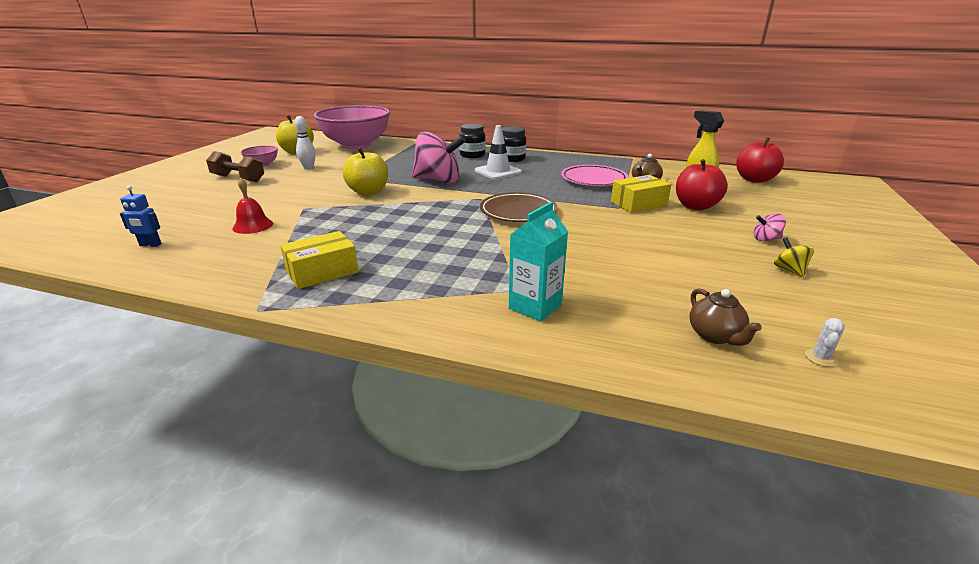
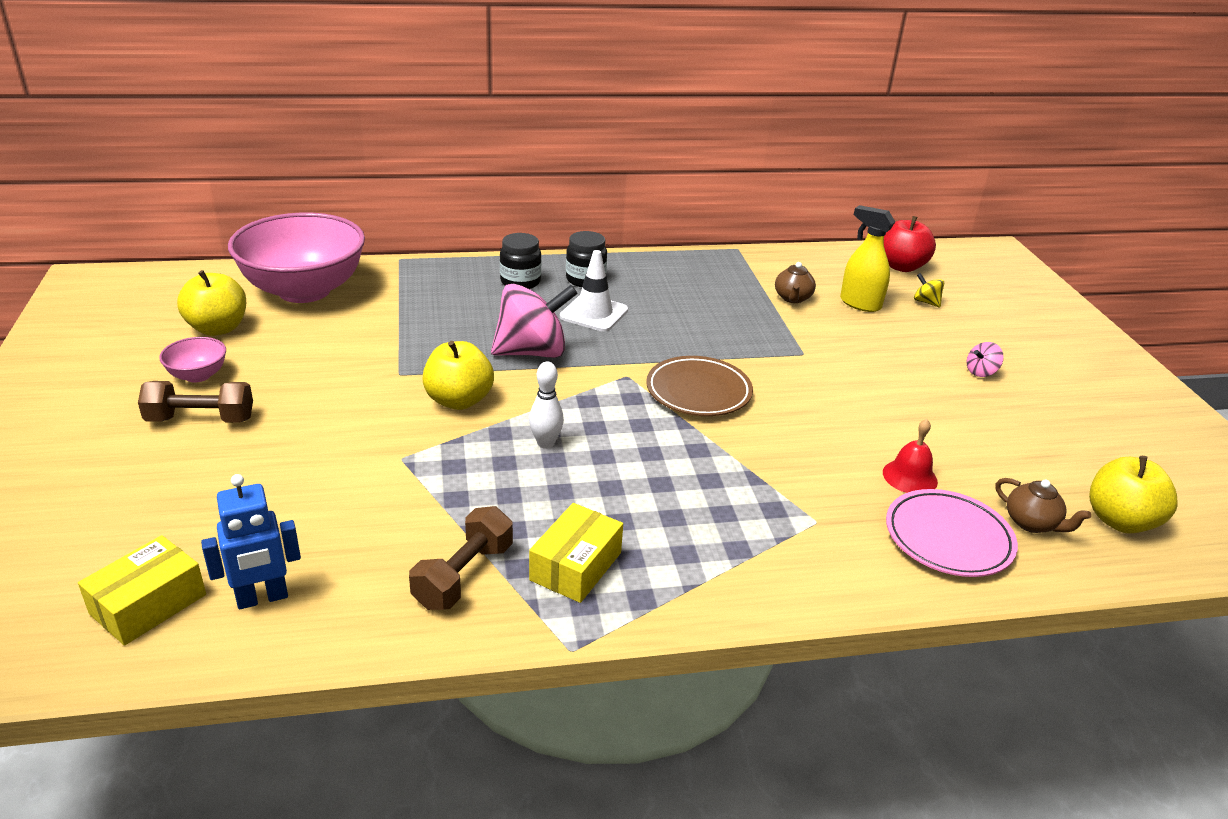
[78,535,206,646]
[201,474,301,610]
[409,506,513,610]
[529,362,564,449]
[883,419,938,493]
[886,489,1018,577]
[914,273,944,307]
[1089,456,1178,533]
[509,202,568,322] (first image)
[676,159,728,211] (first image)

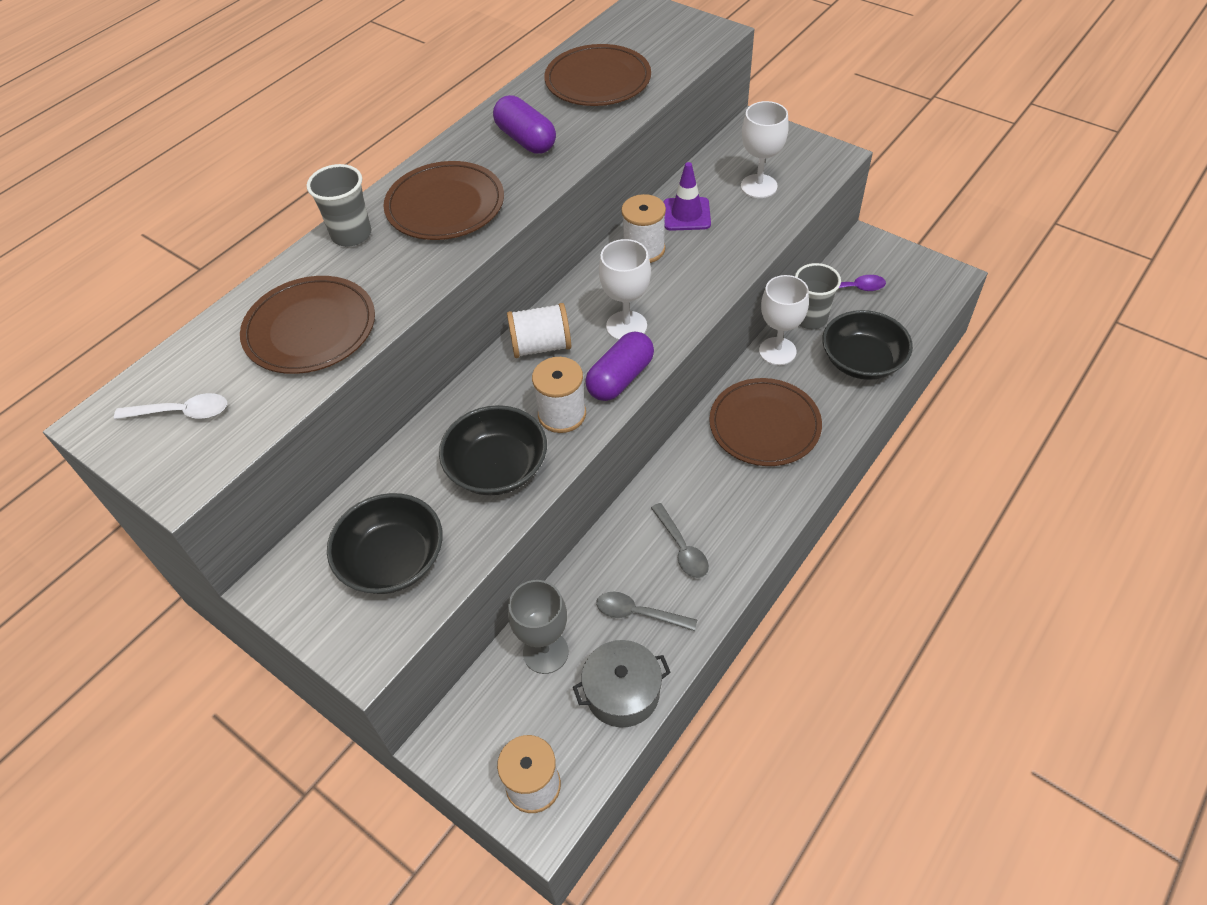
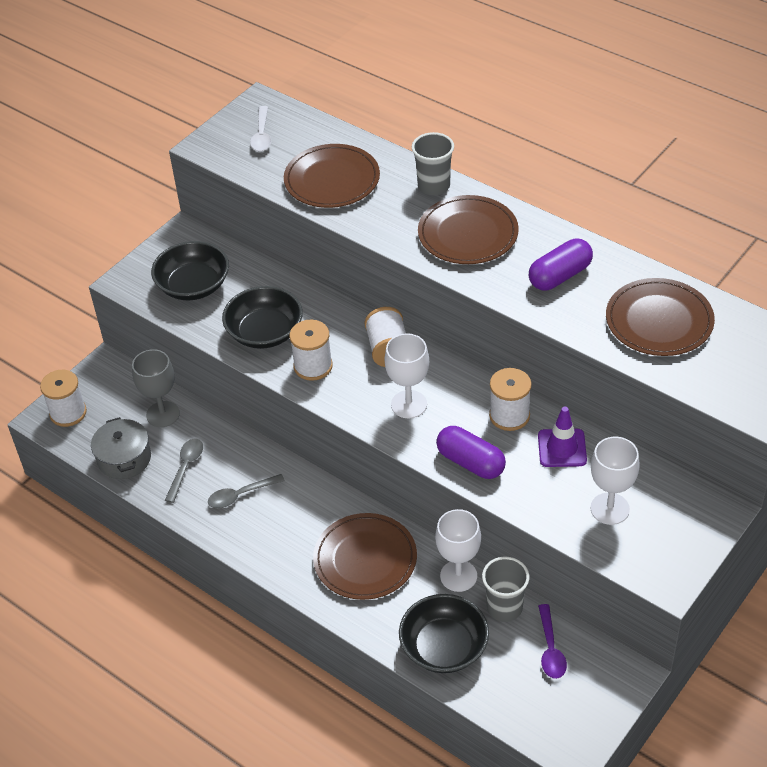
[436,426,506,479]

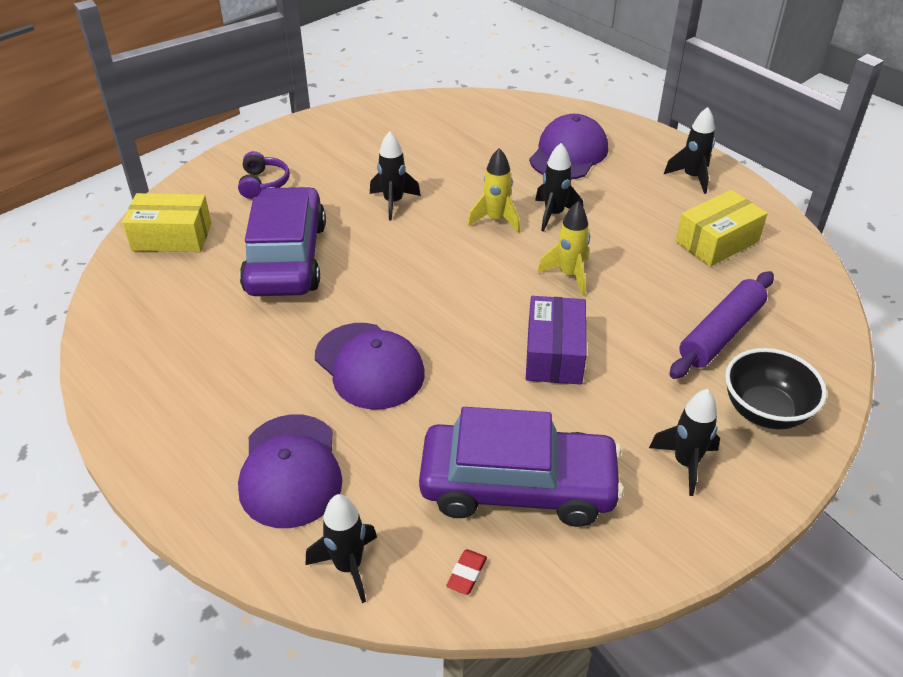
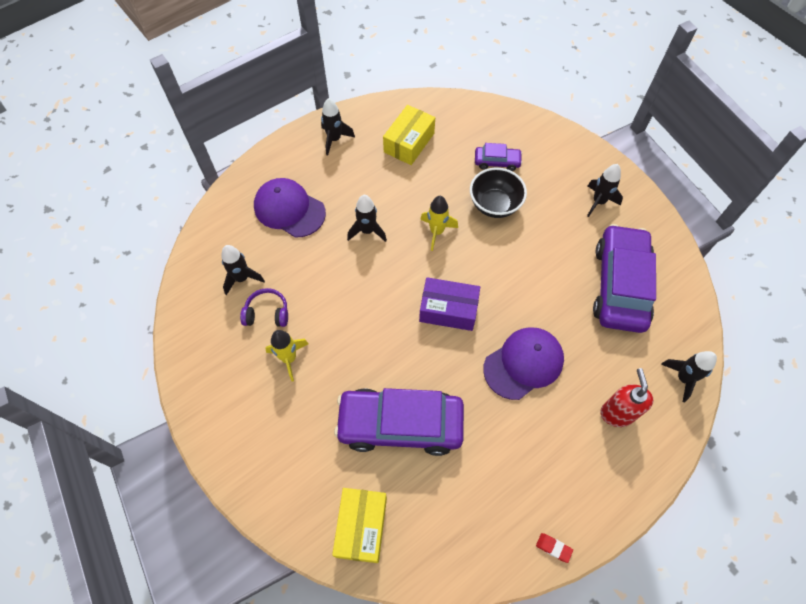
[221,245,265,295]
[240,288,288,327]
[265,330,309,382]
[383,105,435,165]
[419,277,480,331]
[470,168,527,218]
[475,143,522,171]
[536,533,573,563]
[600,368,653,427]

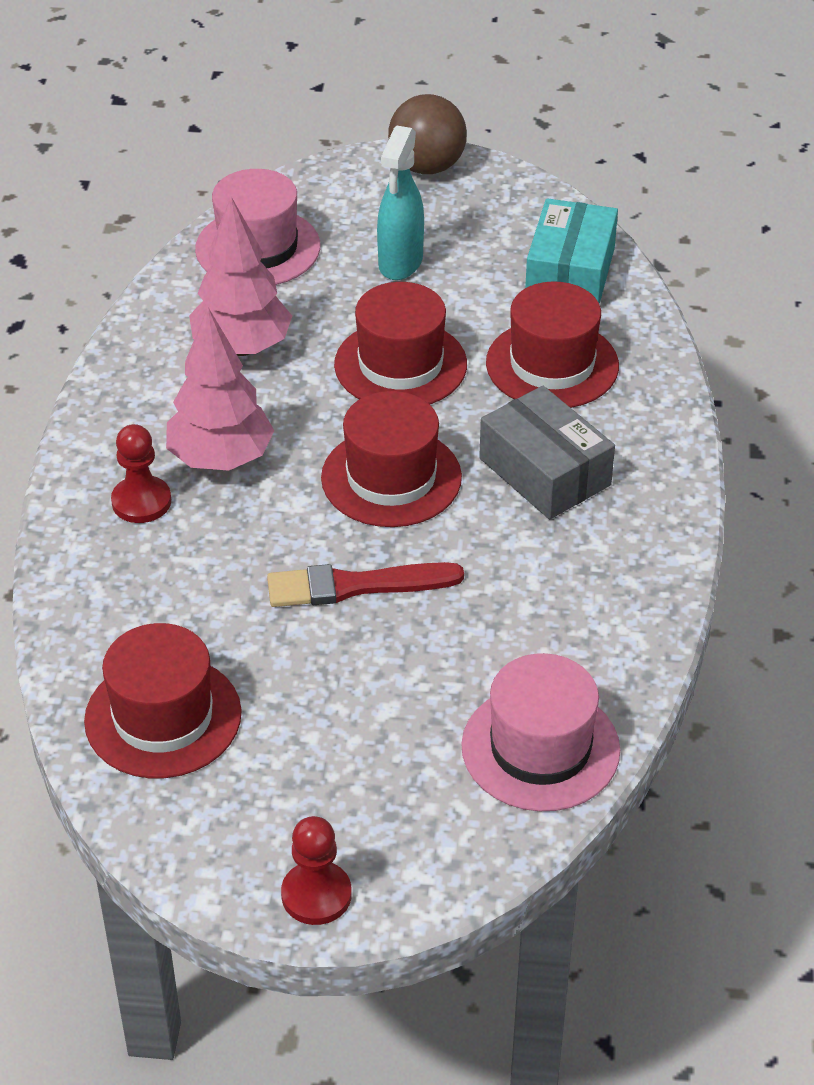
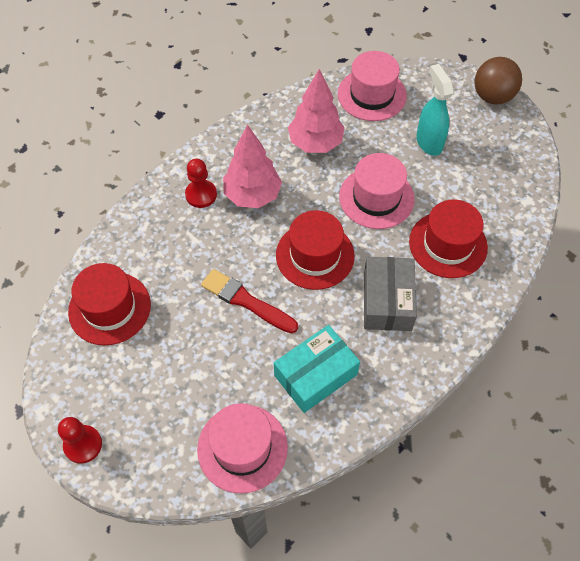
[274,325,360,413]
[339,153,415,229]
[416,64,454,156]

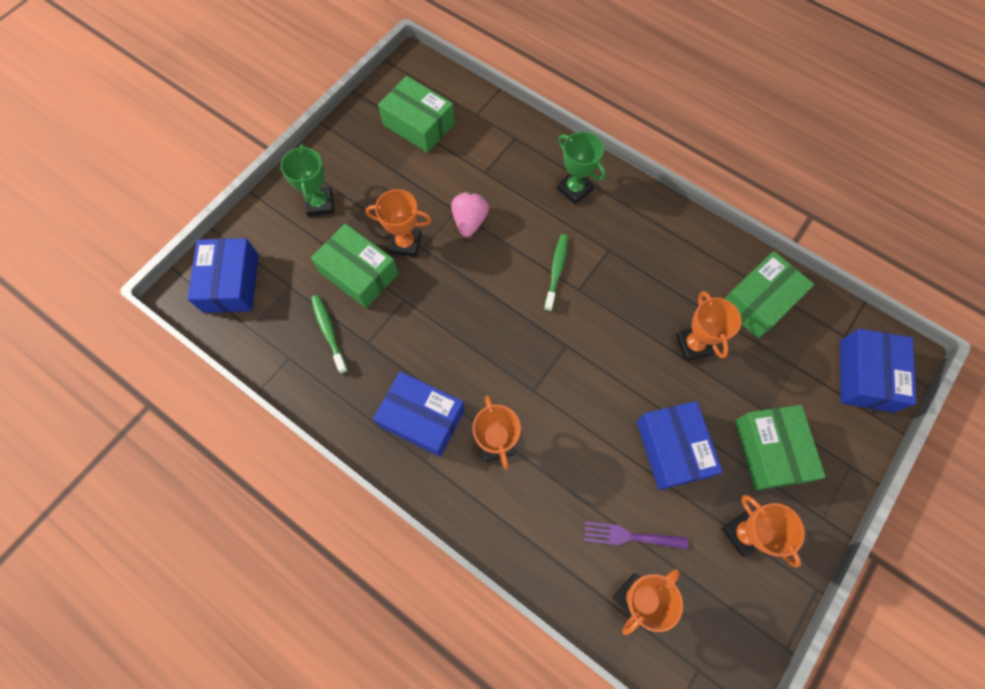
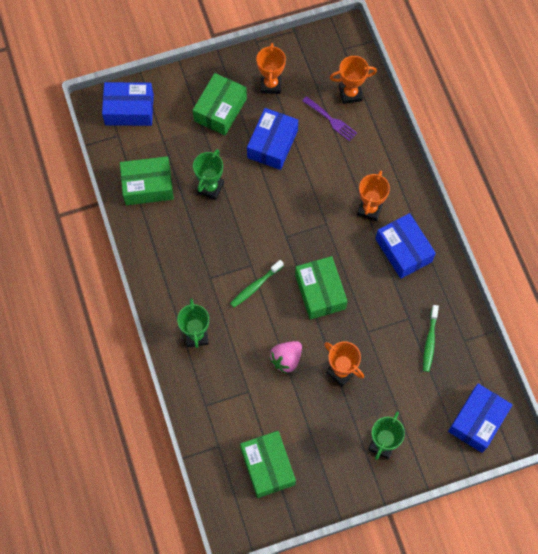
[102,82,154,126]
[193,149,224,200]
[295,256,348,320]

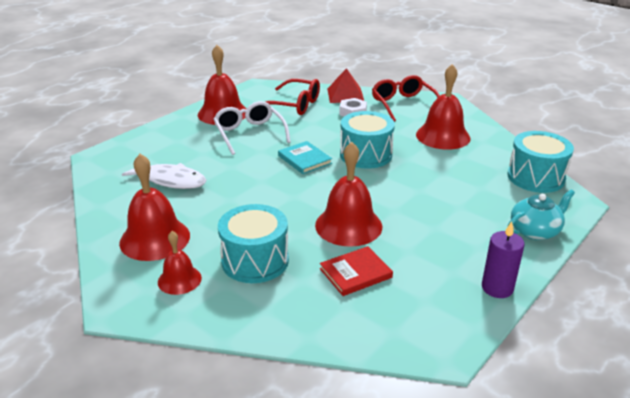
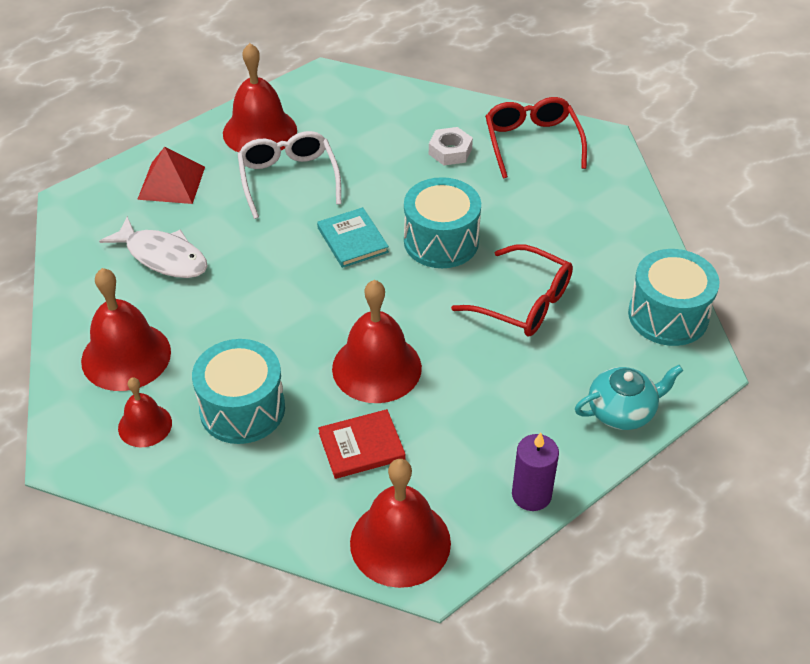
[137,147,205,204]
[350,459,451,588]
[451,244,573,337]

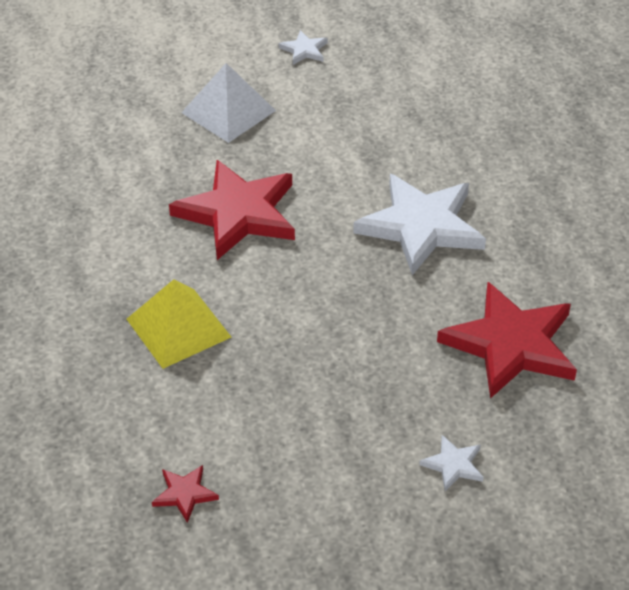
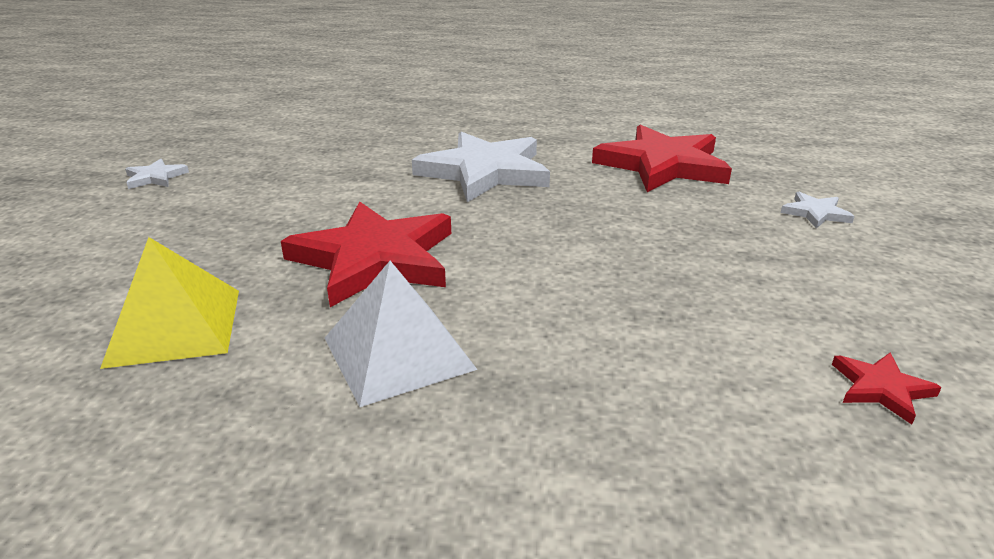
[100,237,239,369]
[325,261,478,407]

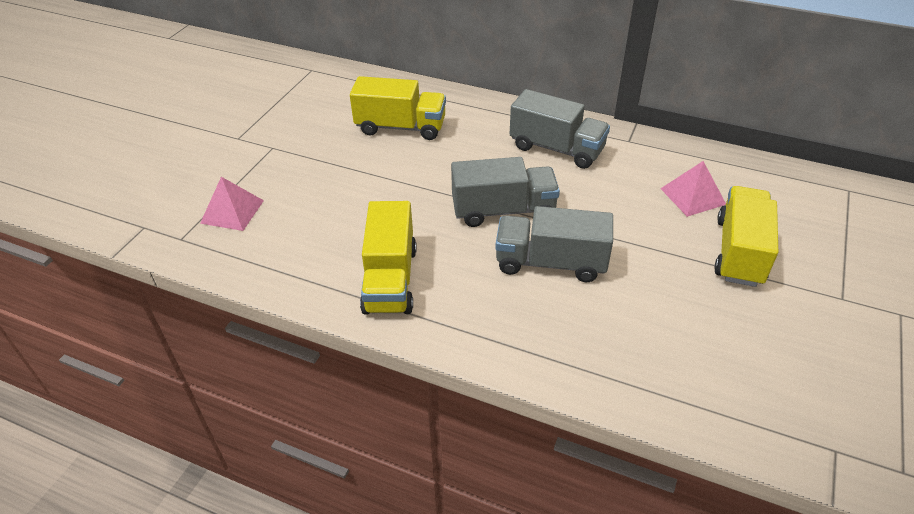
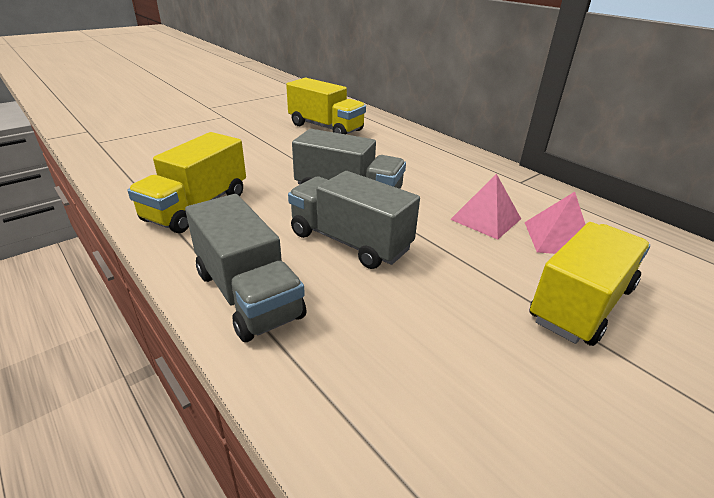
[185,194,307,342]
[450,174,521,240]

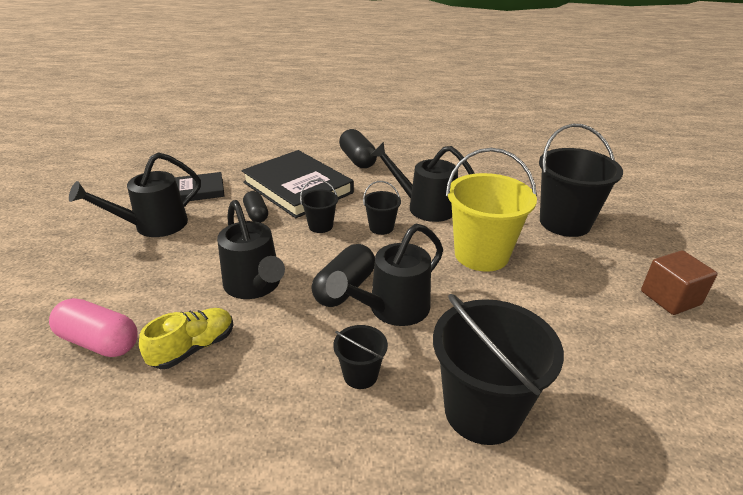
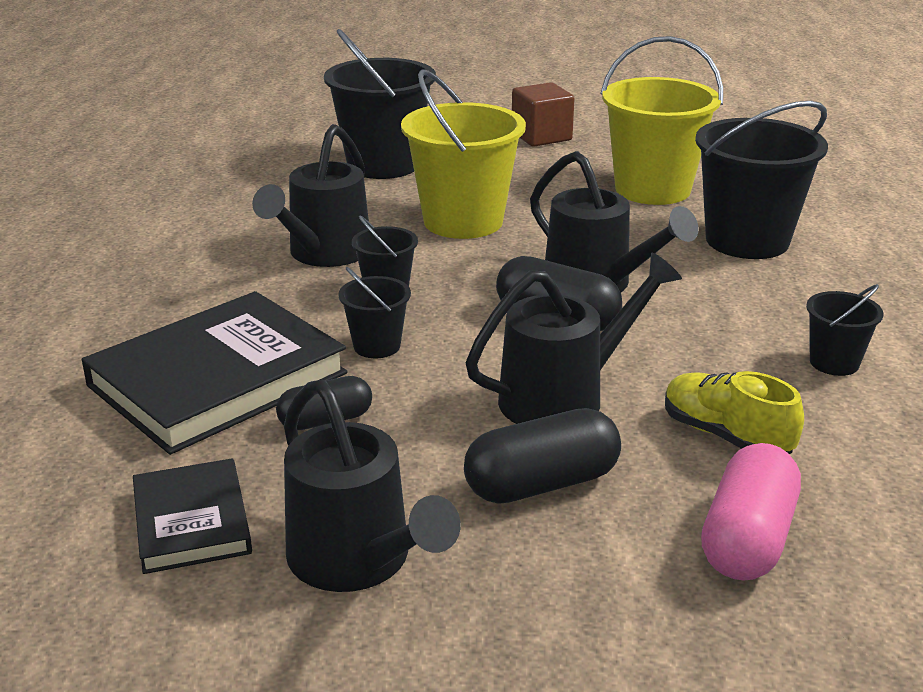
[464,408,621,504]
[600,36,723,205]
[806,284,884,376]

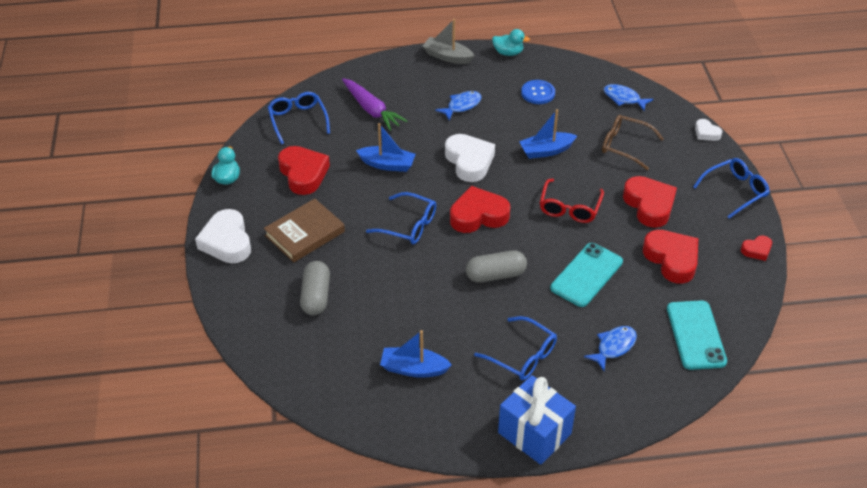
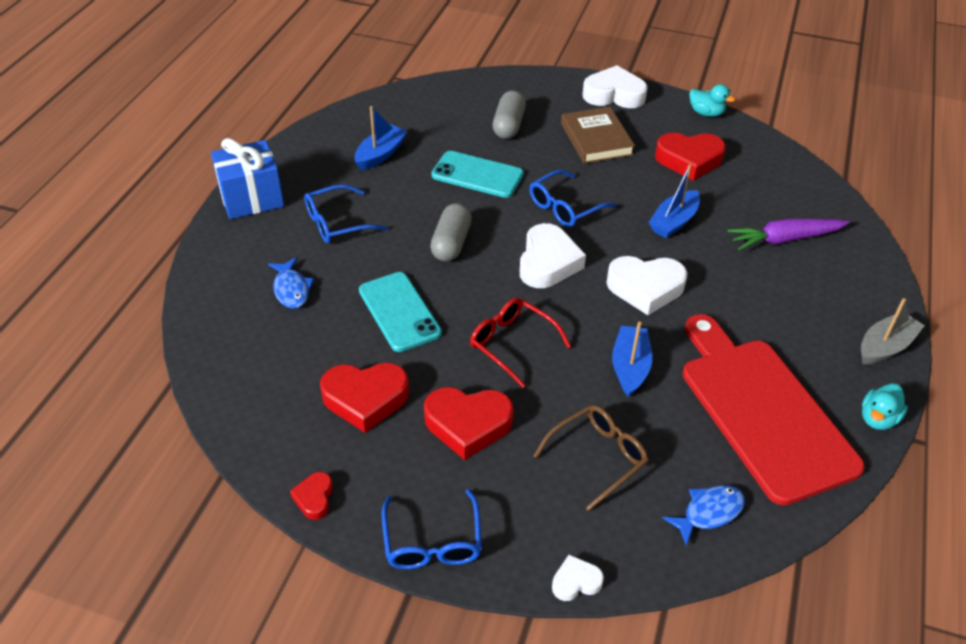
[431,151,524,198]
[492,90,526,139]
[520,223,586,288]
[683,314,865,506]
[268,92,330,145] (first image)
[435,91,481,120] (first image)

